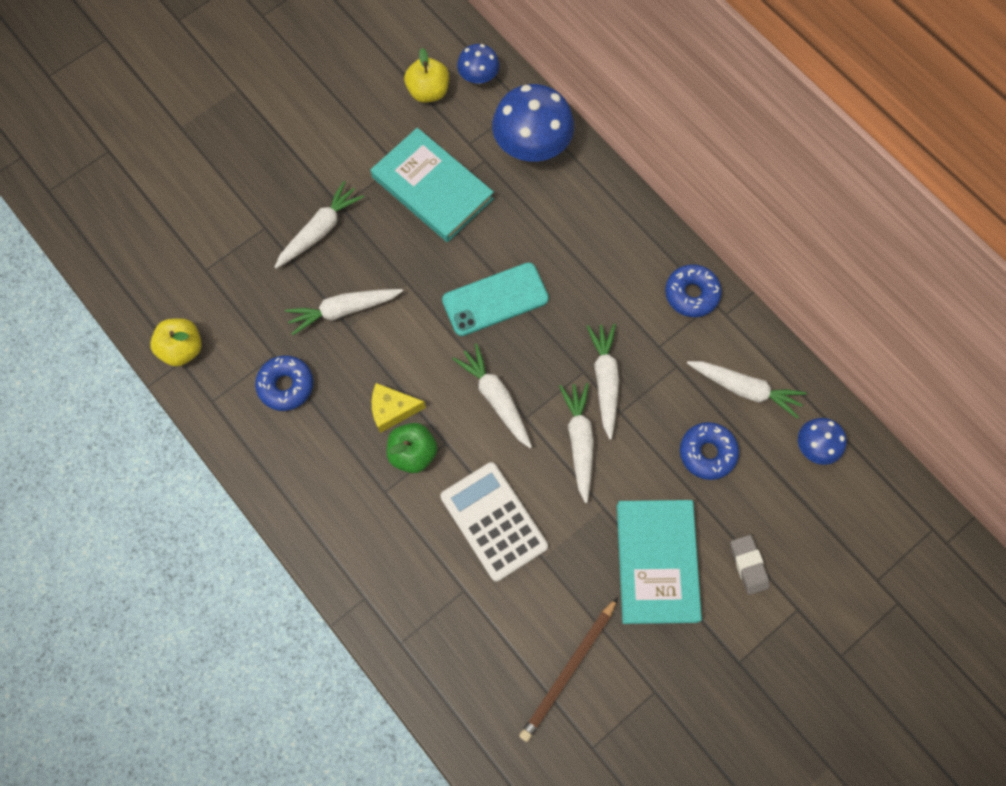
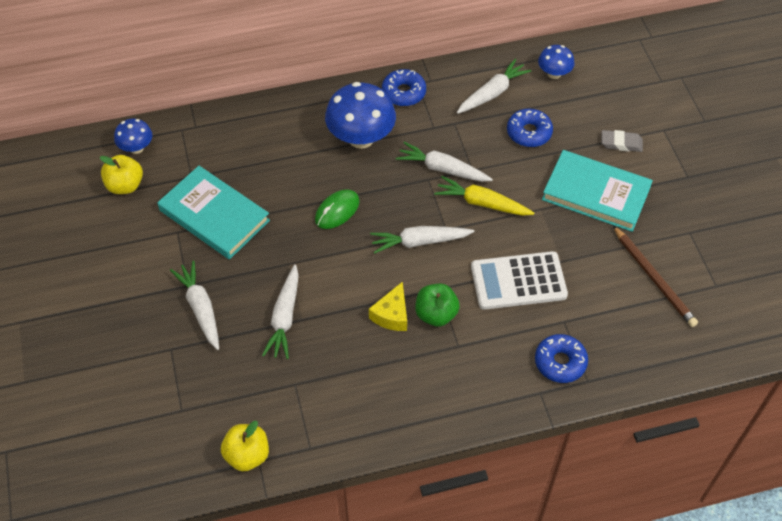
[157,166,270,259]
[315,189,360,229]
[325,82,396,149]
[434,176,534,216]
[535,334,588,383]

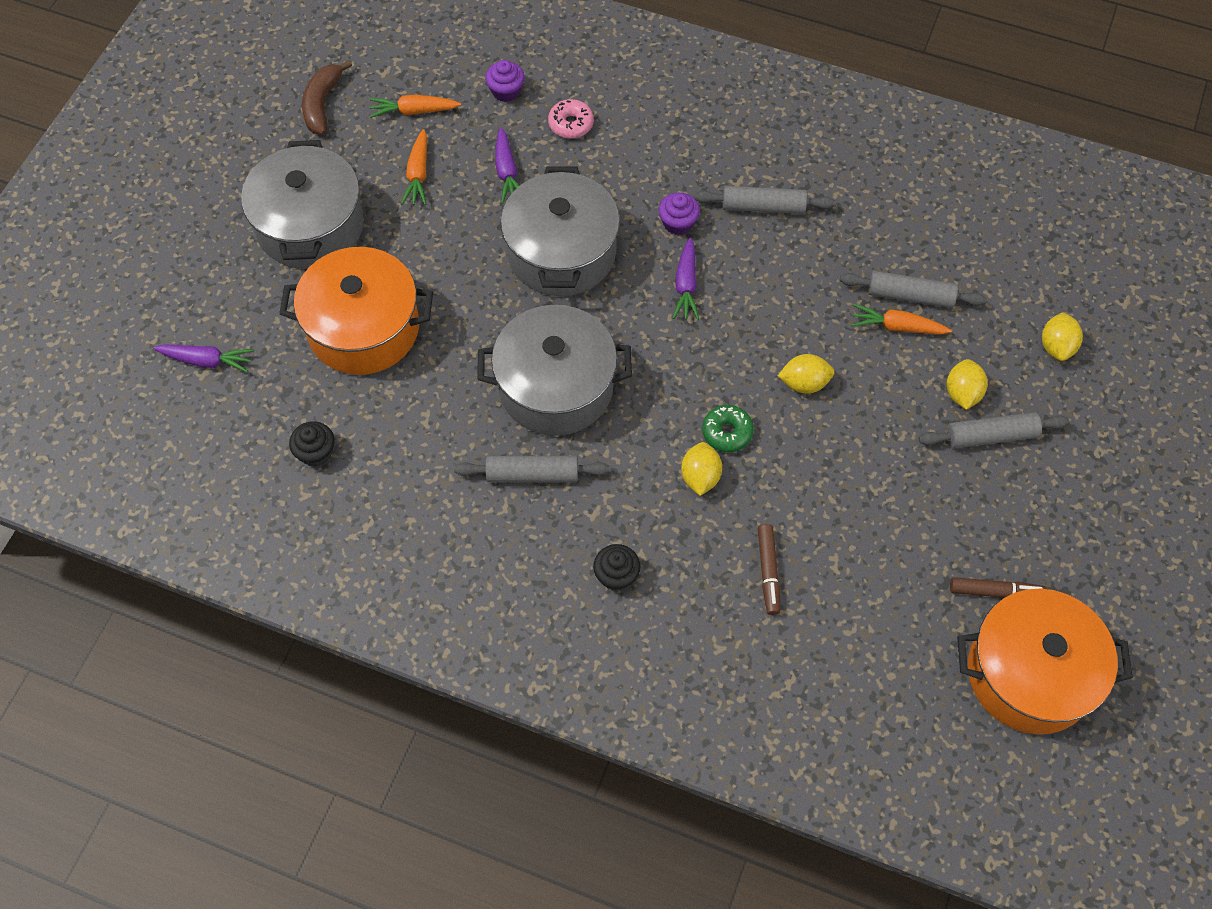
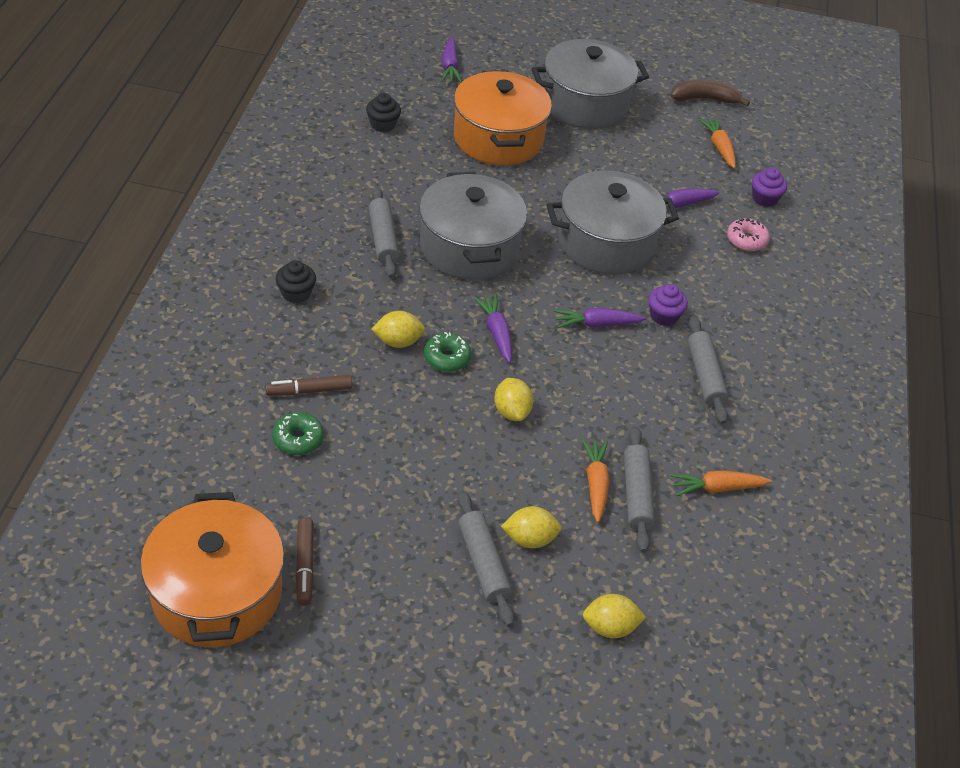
[272,412,324,455]
[473,294,512,363]
[670,470,772,496]

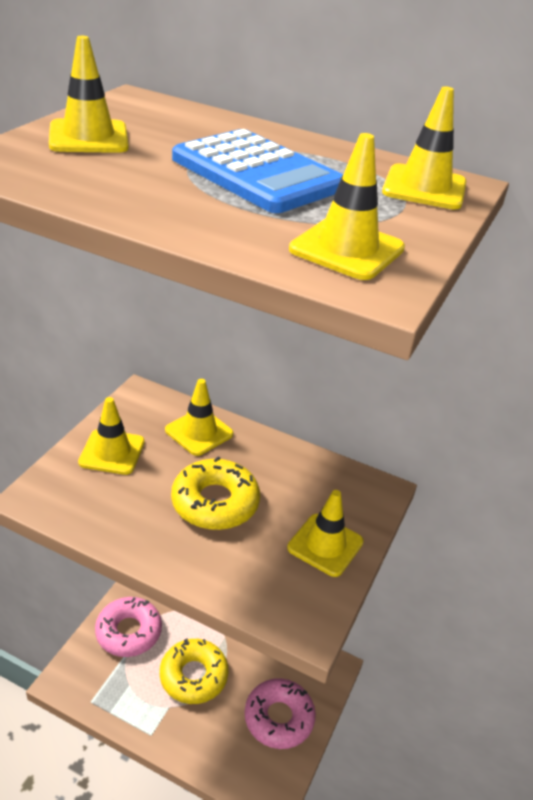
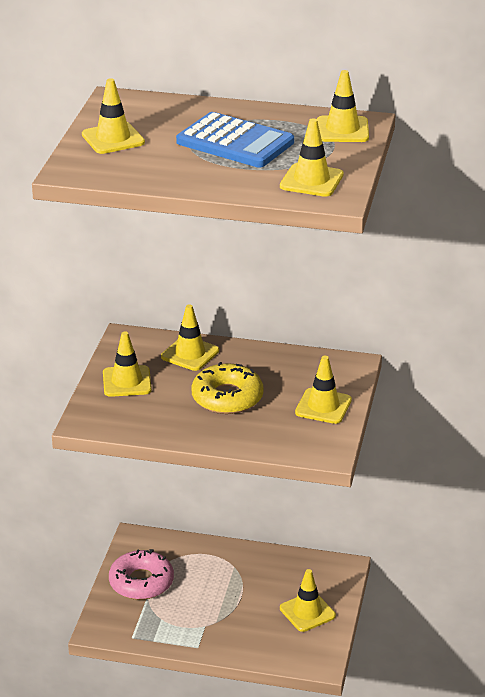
[280,569,336,632]
[160,639,228,704] (first image)

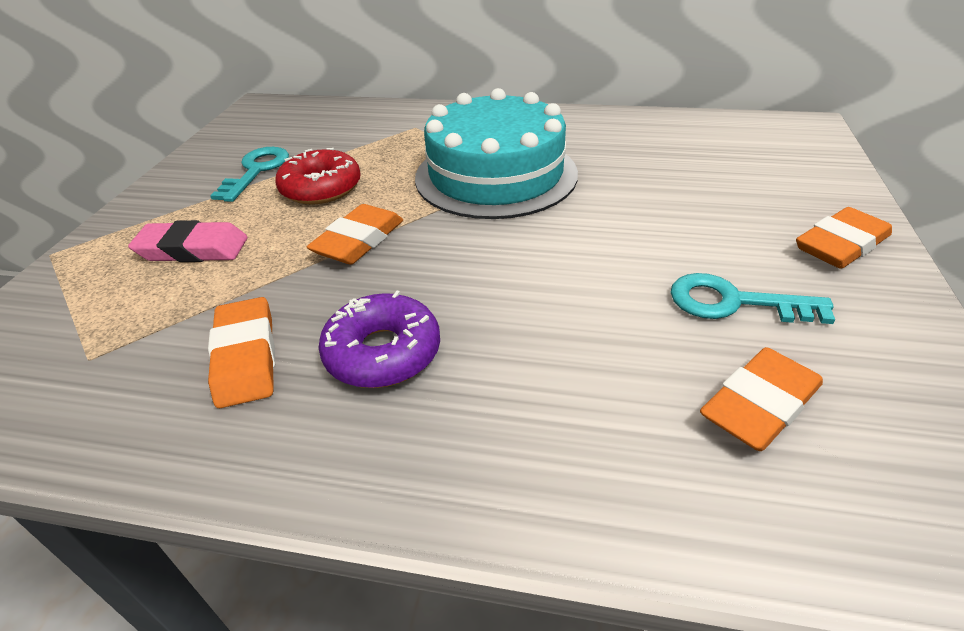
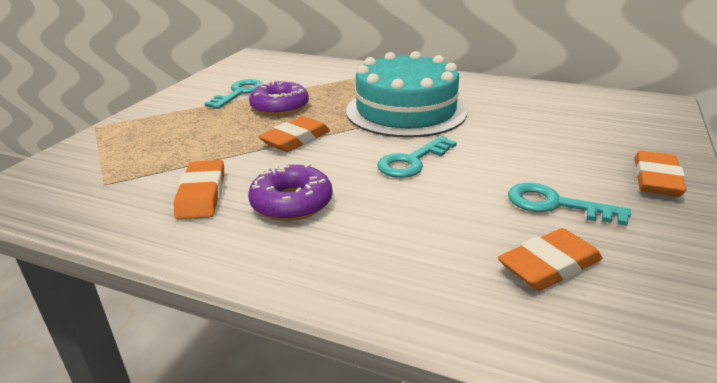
[249,80,309,116]
[378,136,457,178]
[635,151,686,197]
[128,220,248,262] (first image)

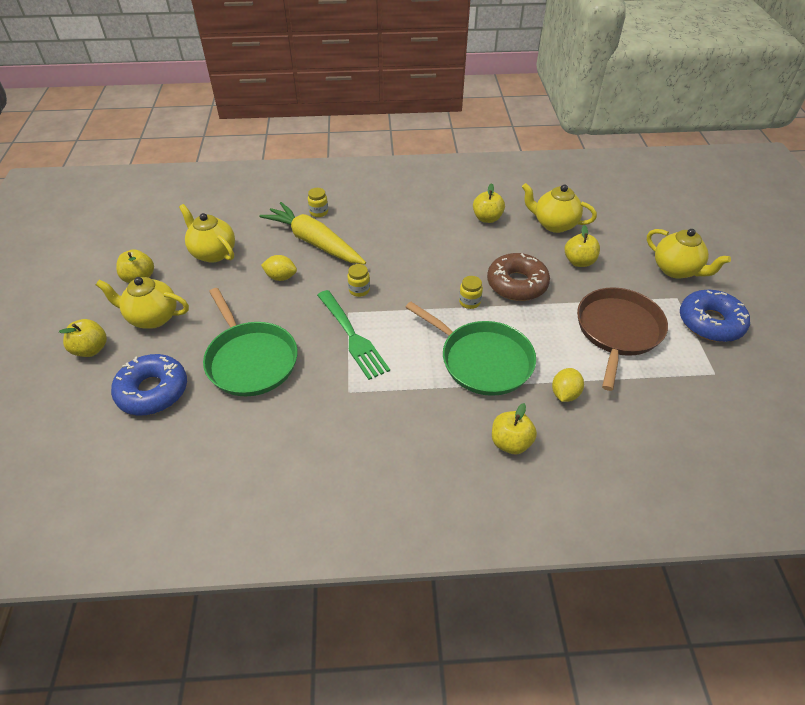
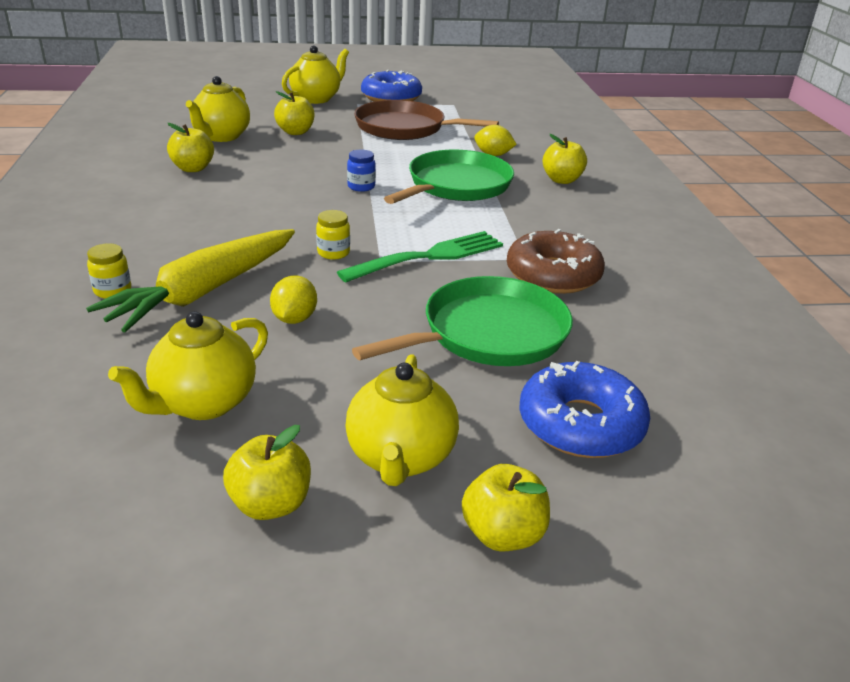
[347,149,376,192]
[507,229,605,294]

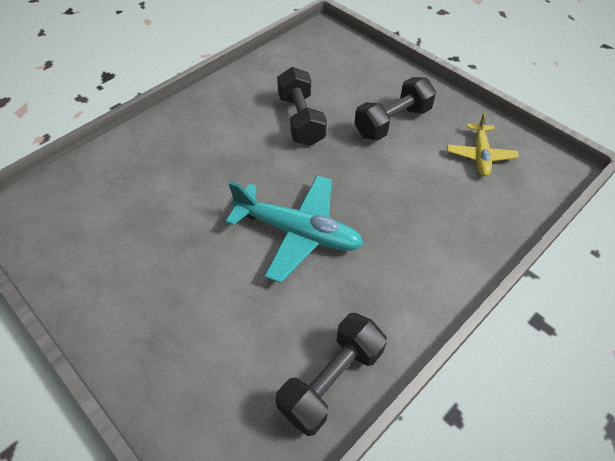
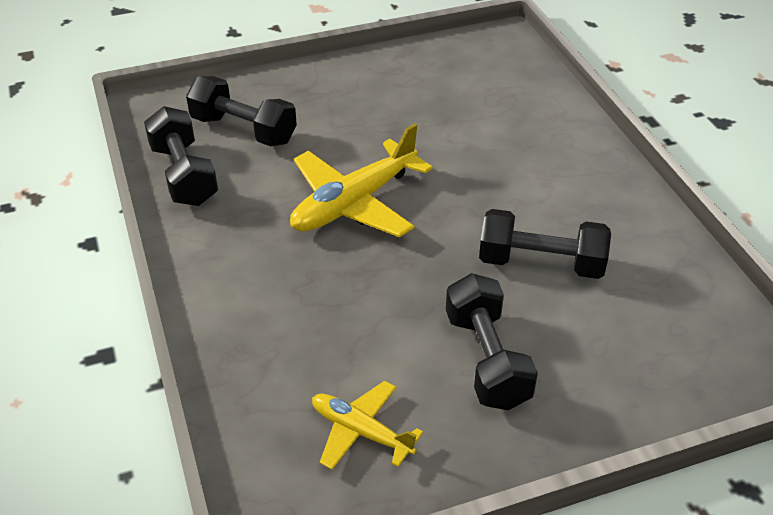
[186,76,297,146]
[290,123,433,237]

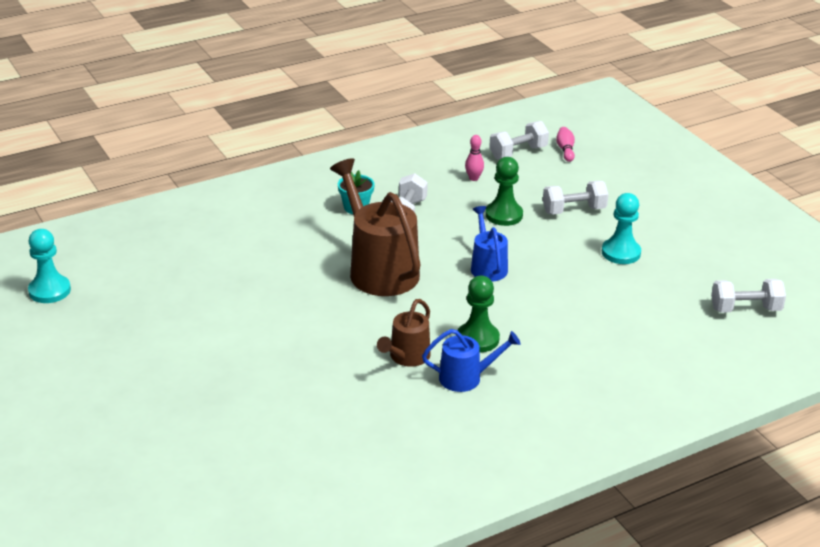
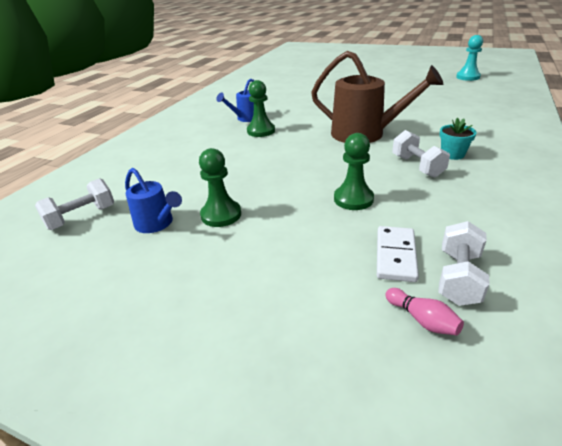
[125,168,182,233]
[199,148,241,227]
[377,226,419,282]
[377,299,431,367] (first image)
[465,135,484,181] (first image)
[543,181,609,215] (first image)

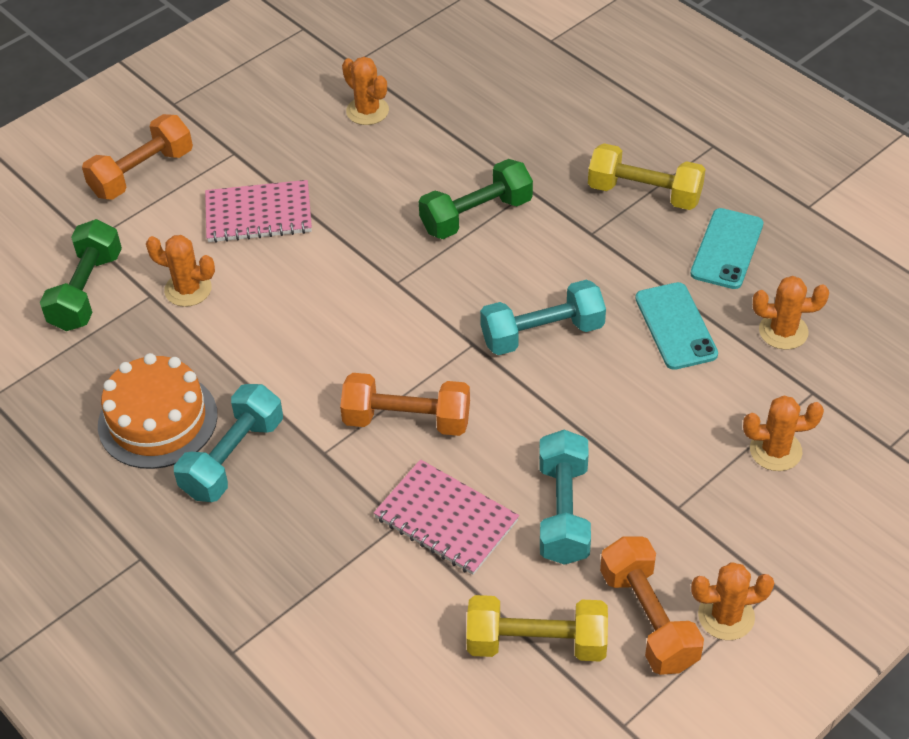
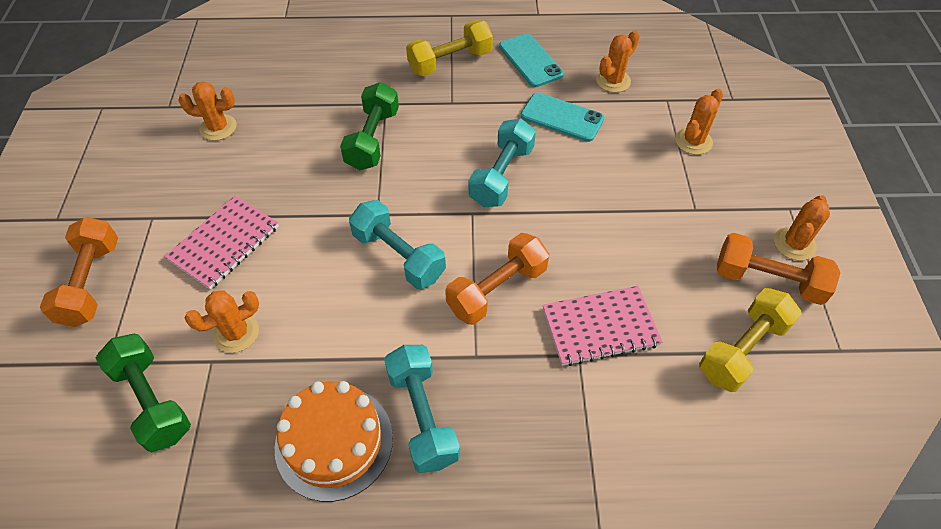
[349,200,446,289]

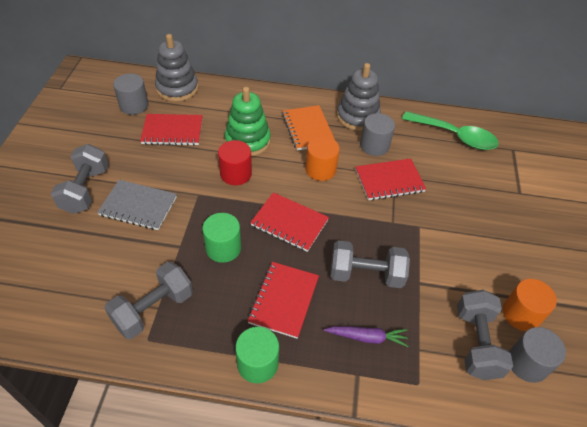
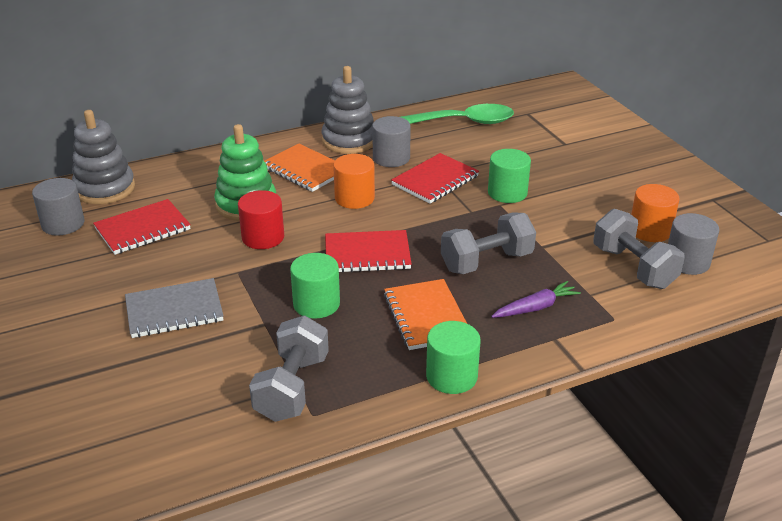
[384,279,467,350]
[488,149,531,203]
[51,144,109,214] (first image)

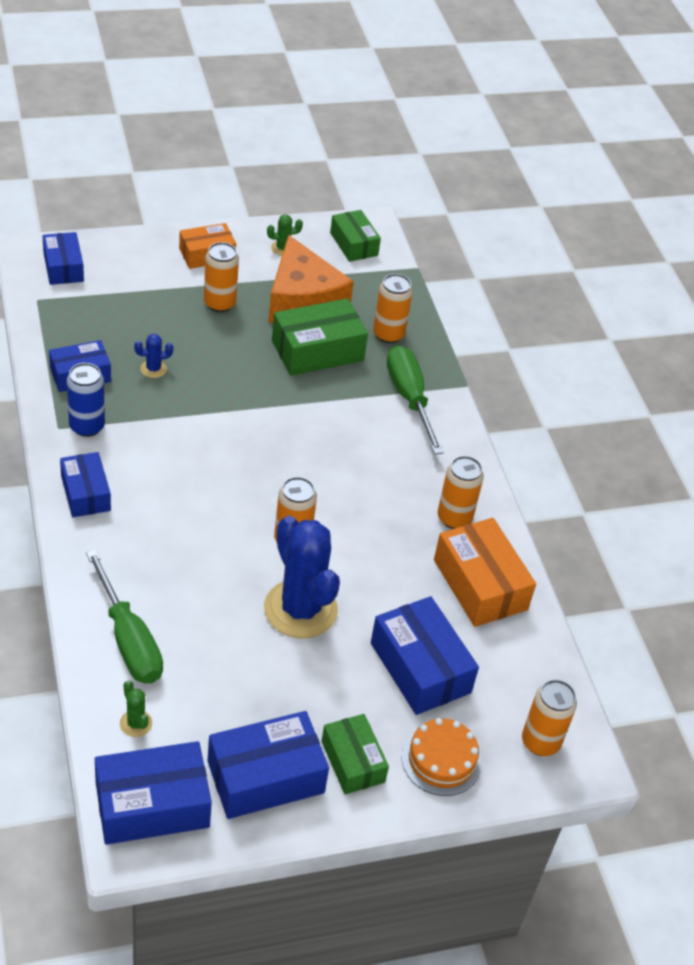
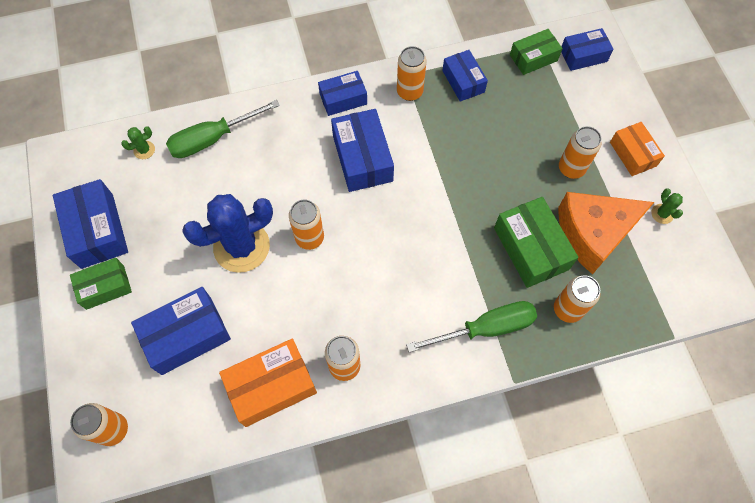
[331,109,394,192]
[397,46,426,101]
[510,29,563,75]
[134,334,173,378] (first image)
[402,718,482,796] (first image)

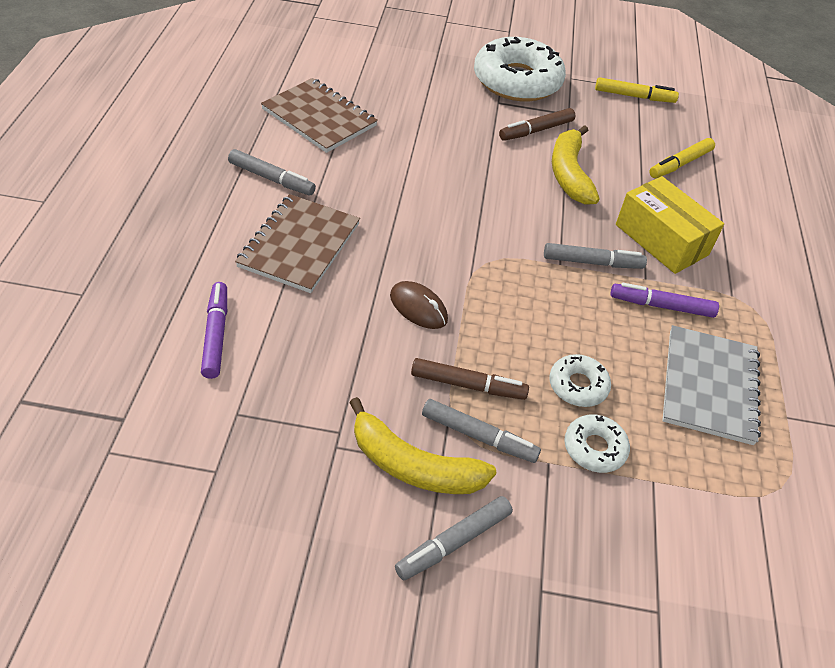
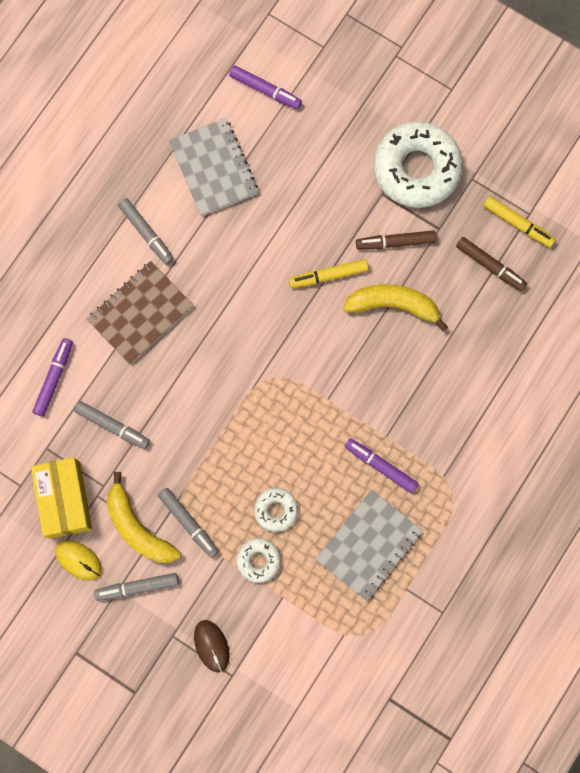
[31,457,92,539]
[55,540,102,581]
[74,401,150,449]
[169,118,258,216]
[194,620,229,673]
[229,65,302,110]
[289,259,369,288]
[343,284,448,331]
[456,237,527,292]

